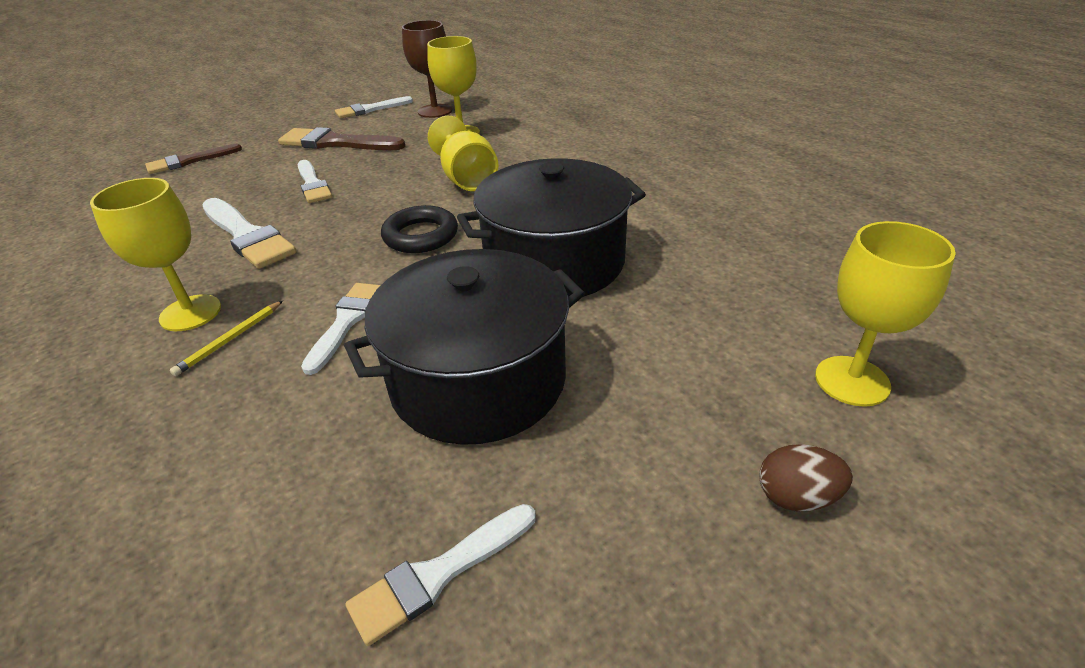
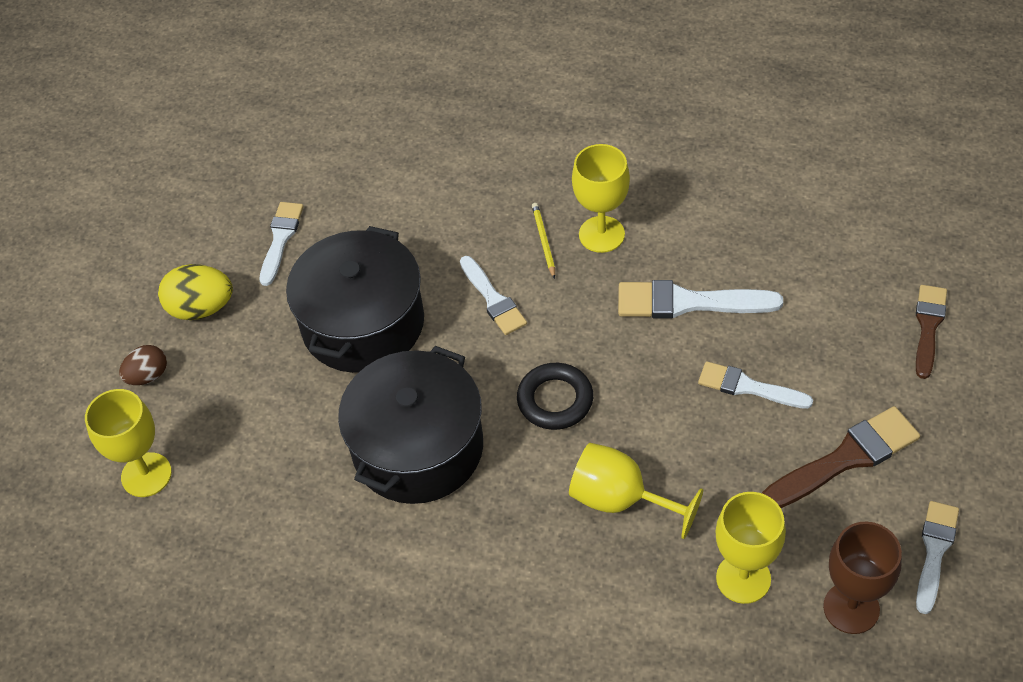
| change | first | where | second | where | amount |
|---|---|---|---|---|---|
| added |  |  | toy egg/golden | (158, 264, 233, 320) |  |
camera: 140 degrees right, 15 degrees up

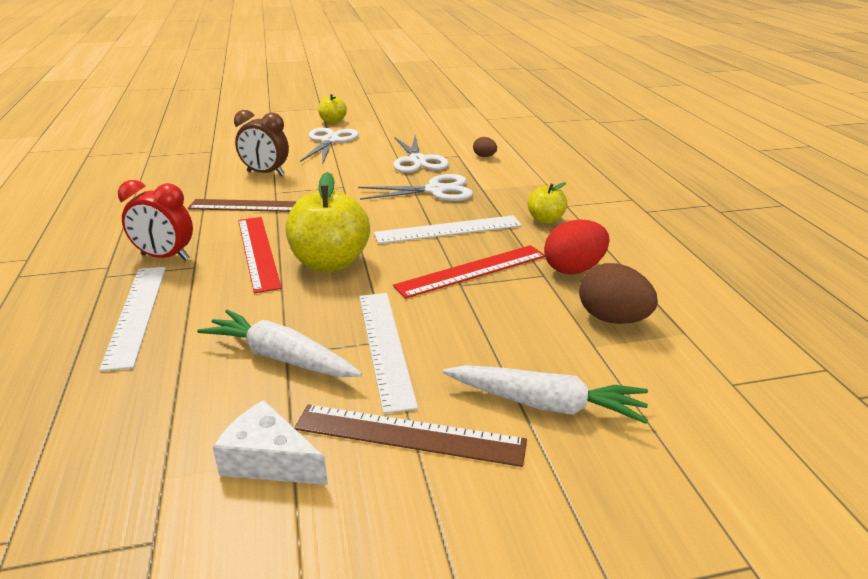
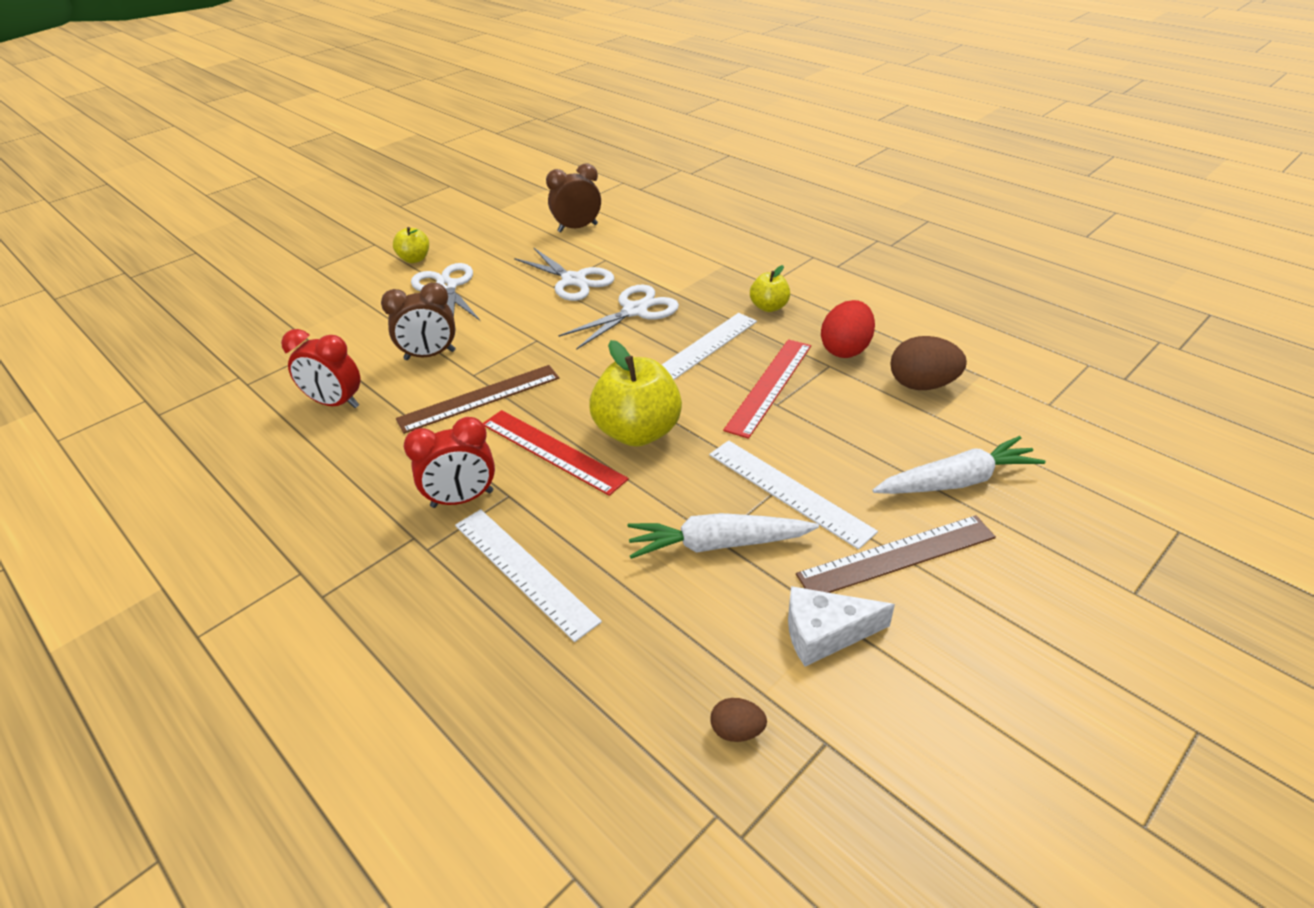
| change | first | where | second | where | amount |
|---|---|---|---|---|---|
| moved | toy egg/dark brown | (473, 137, 497, 157) |  | (711, 698, 767, 742) |  |
| added |  |  | clock/red | (281, 329, 361, 408) |  |
| added |  |  | clock/dark brown | (546, 163, 601, 232) |  |
camera: 30 degrees left, 10 degrees up

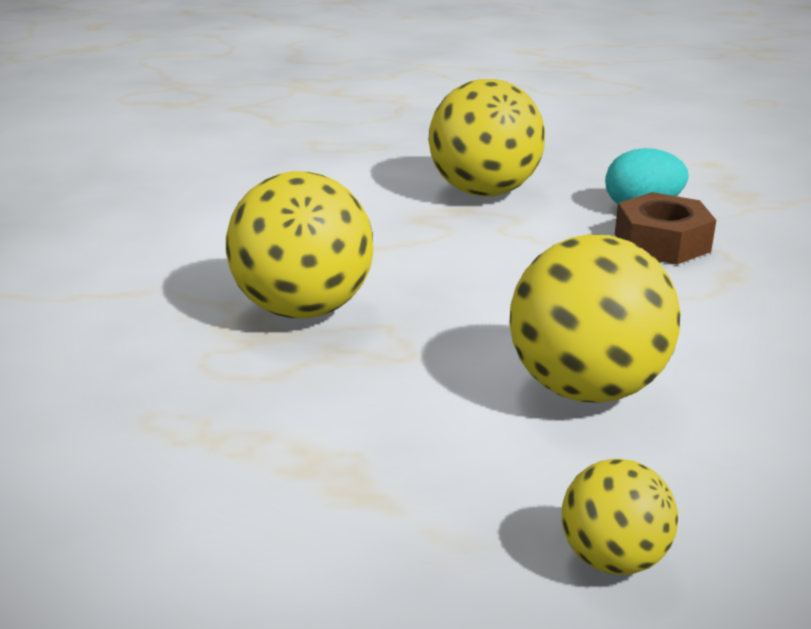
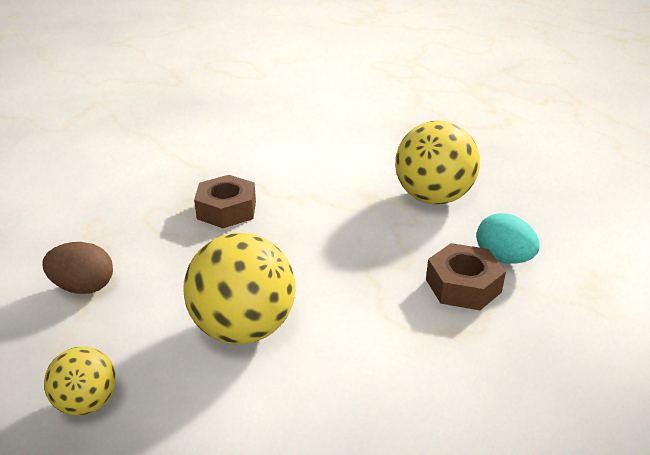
| change | first | where | second | where | amount |
|---|---|---|---|---|---|
| replaced | ball/golden | (226, 171, 373, 318) | hex nut/dark brown | (194, 175, 256, 228) |  |
| added |  |  | toy egg/dark brown | (42, 242, 113, 294) |  |
camera: 50 degrees right, 5 degrees up

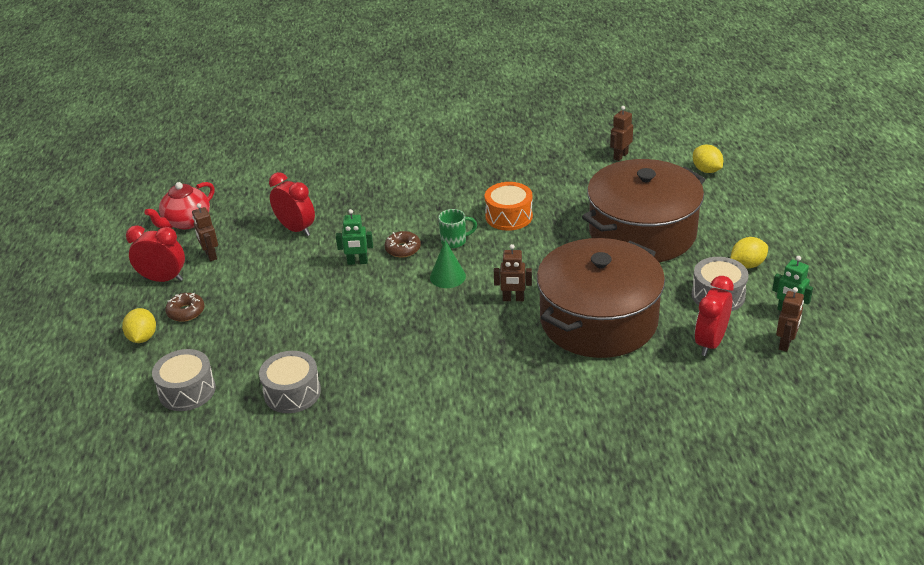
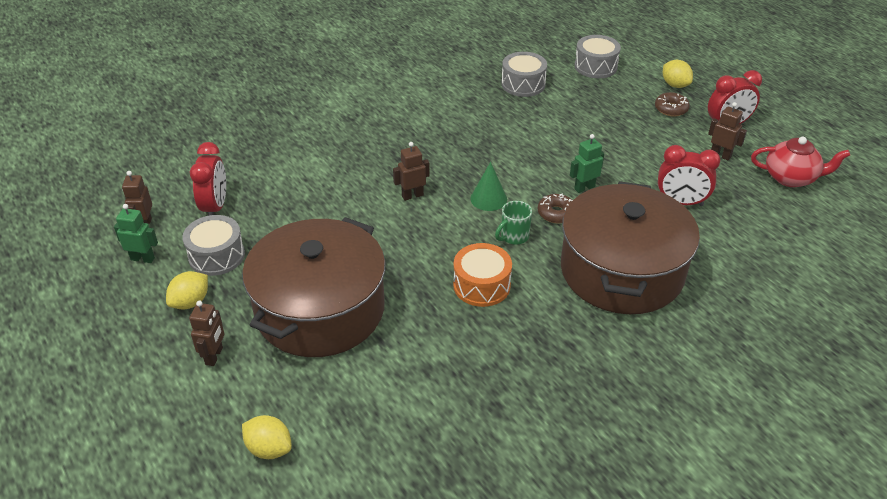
| change | first | where | second | where | amount |
|---|---|---|---|---|---|
| turned | china teapot/red | (144, 182, 215, 229) |  | (751, 137, 850, 187) | 90 degrees clockwise |
| moved | pot/dark brown | (537, 238, 665, 358) |  | (561, 181, 700, 314) |  |
| moved | robot figure/dark brown | (610, 106, 633, 161) |  | (189, 301, 225, 366) |  |
camera: 150 degrees right, 5 degrees up

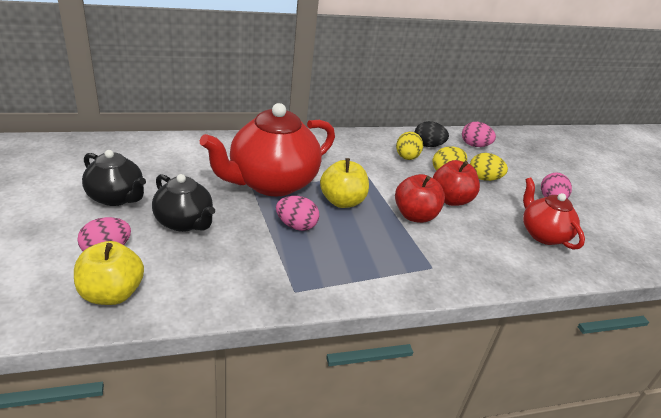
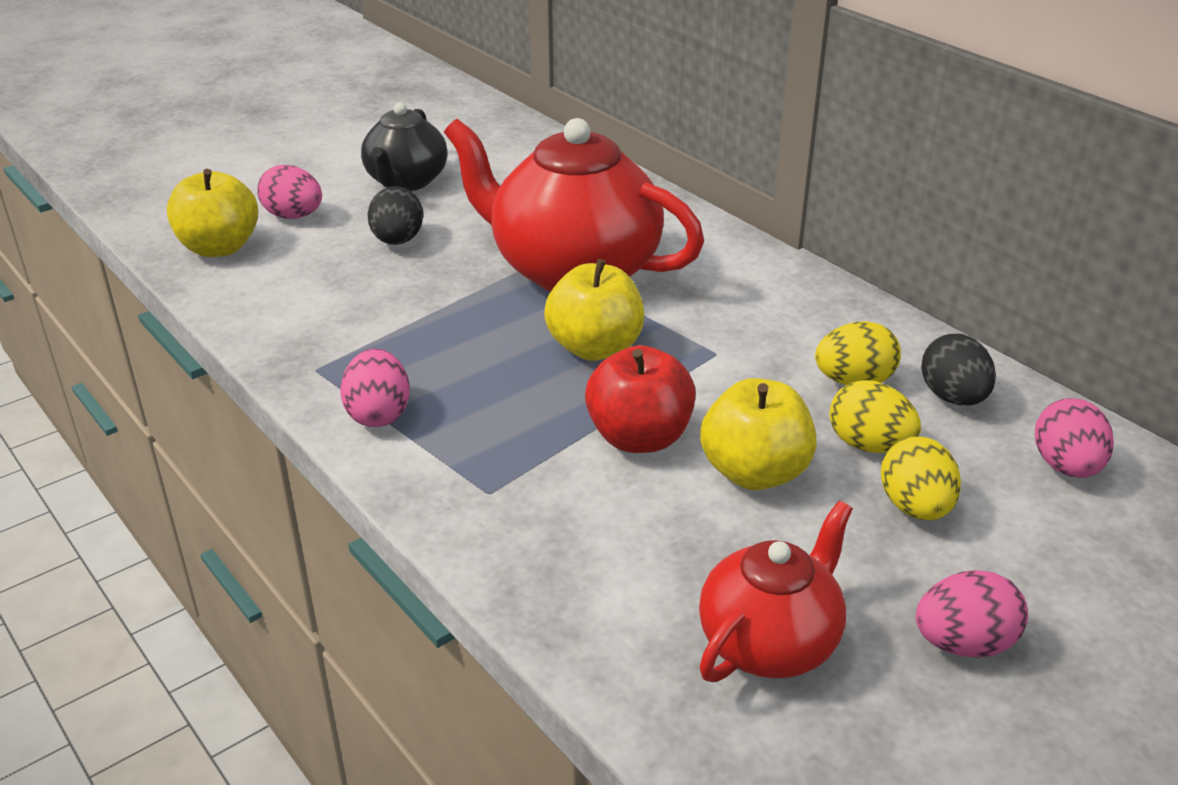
| change | first | where | second | where | amount |
|---|---|---|---|---|---|
| replaced | china teapot/ebony | (152, 174, 215, 232) | toy egg/ebony | (367, 186, 423, 245) |  |
| moved | toy egg/rosy | (276, 196, 319, 231) |  | (340, 349, 410, 427) |  |
| recoloured | apple/red | (433, 160, 480, 206) | apple/golden | (700, 378, 817, 490) |  |
camera: 70 degrees right, 0 degrees up

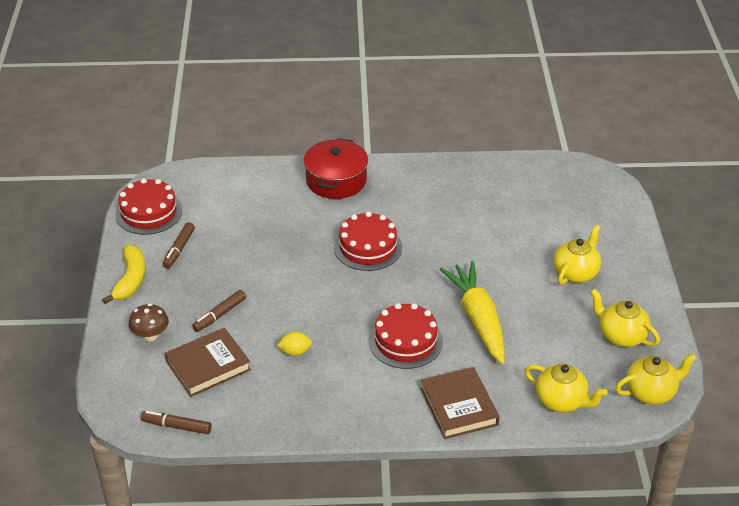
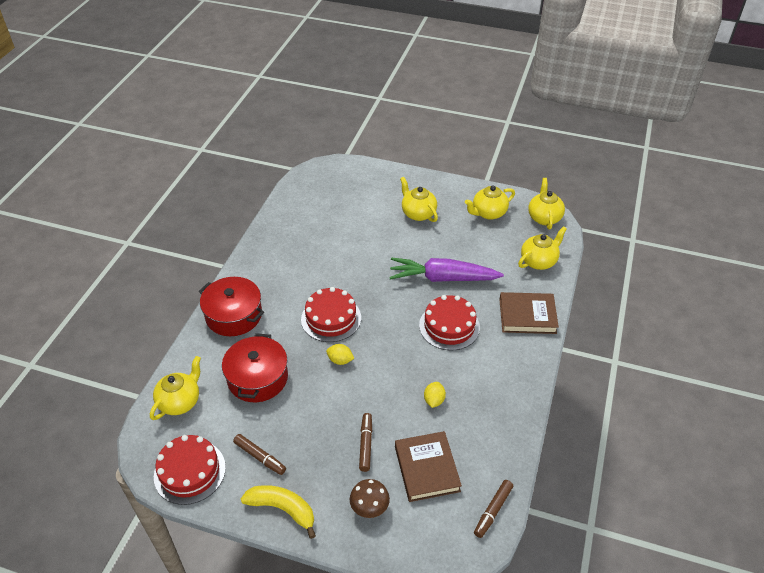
| change | first | where | second | where | amount |
|---|---|---|---|---|---|
| turned | marker pen/dark brown | (192, 290, 246, 332) |  | (359, 413, 372, 472) | 150 degrees counterclockwise |
| recoloured | root vegetable/golden | (440, 261, 505, 364) | root vegetable/violet | (389, 257, 504, 282) |  |
| added |  |  | china teapot/golden | (150, 356, 201, 420) |  |
| added |  |  | pot/red | (222, 333, 288, 402) |  |
| added |  |  | lemon/golden | (326, 344, 354, 365) |  |
camera: 70 degrees left, 5 degrees up

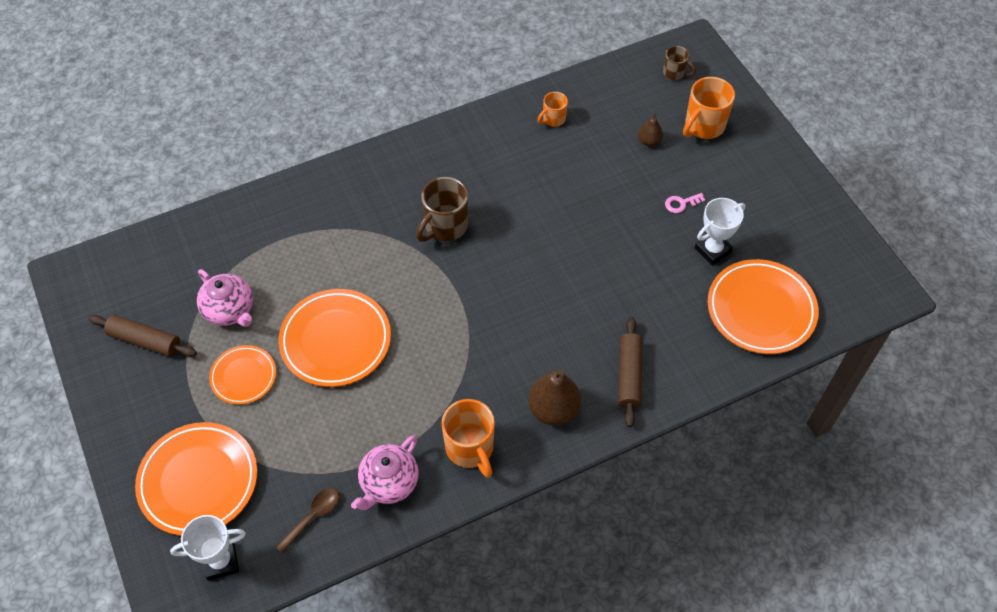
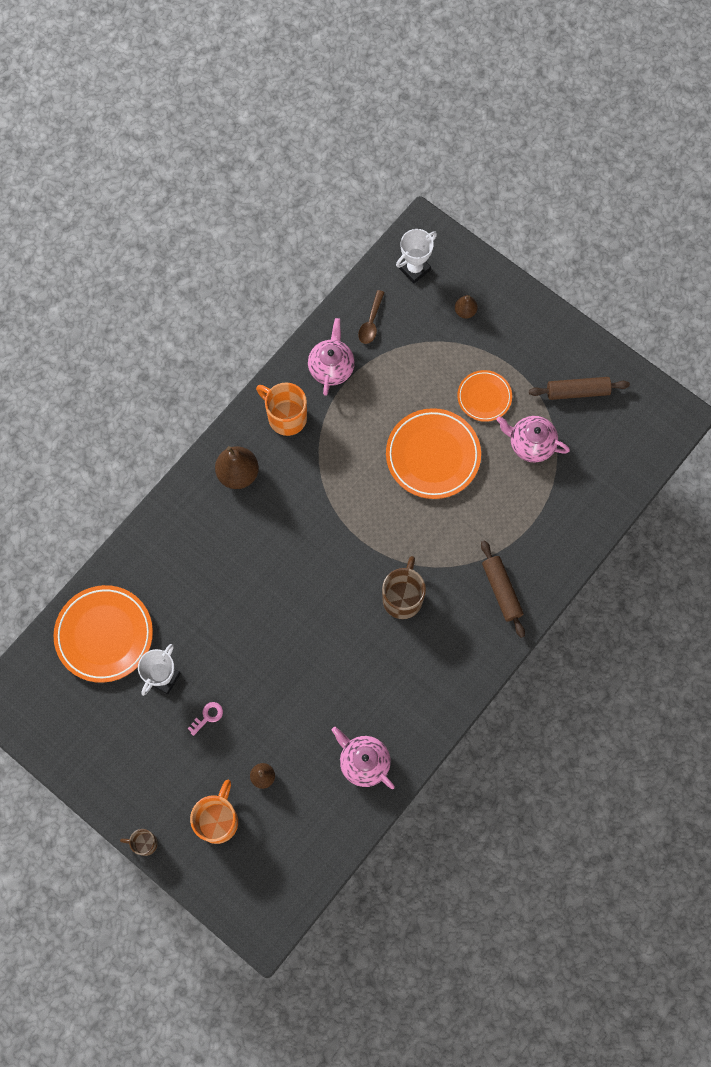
| change | first | where | second | where | amount |
|---|---|---|---|---|---|
| replaced | dinner plate/bright orange | (135, 422, 257, 536) | toy pear/dark brown | (455, 295, 478, 319) |  |
| replaced | coffee mug/bright orange | (537, 92, 568, 127) | china teapot/rosy | (332, 727, 395, 789) |  |
| moved | rolling pin/dark brown | (619, 317, 642, 427) |  | (481, 540, 525, 638) |  |
| moved | coffee mug/dark brown | (663, 46, 696, 80) |  | (120, 829, 158, 856) |  |
camera: 155 degrees right, 15 degrees up

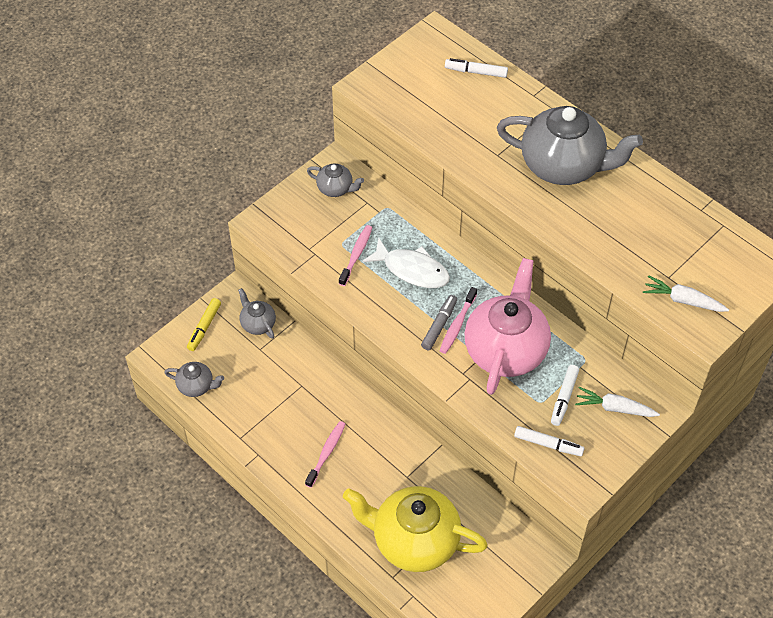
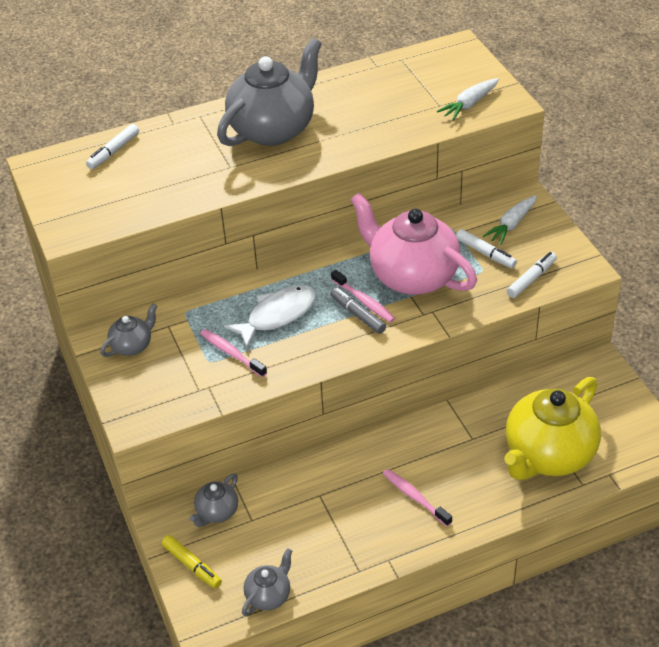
| change | first | where | second | where | amount |
|---|---|---|---|---|---|
| turned | china teapot/grey | (238, 288, 276, 339) |  | (190, 473, 238, 527) | 45 degrees counterclockwise |
camera: 65 degrees left, 10 degrees down

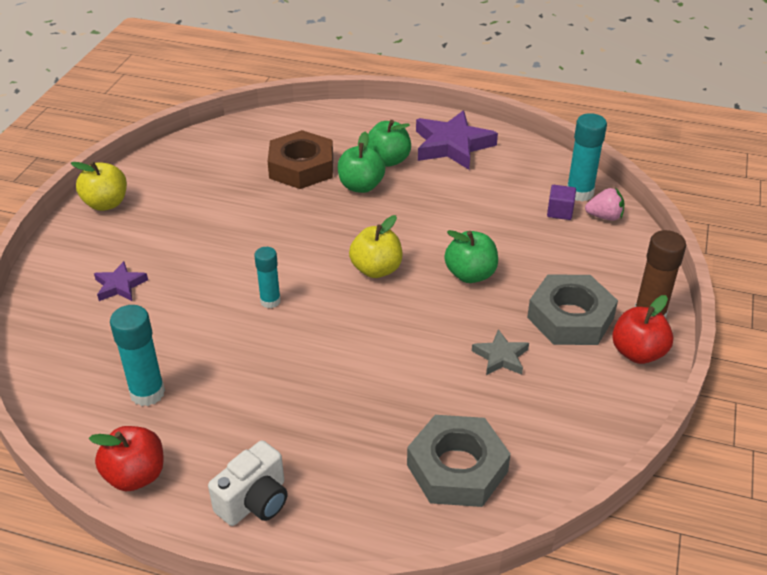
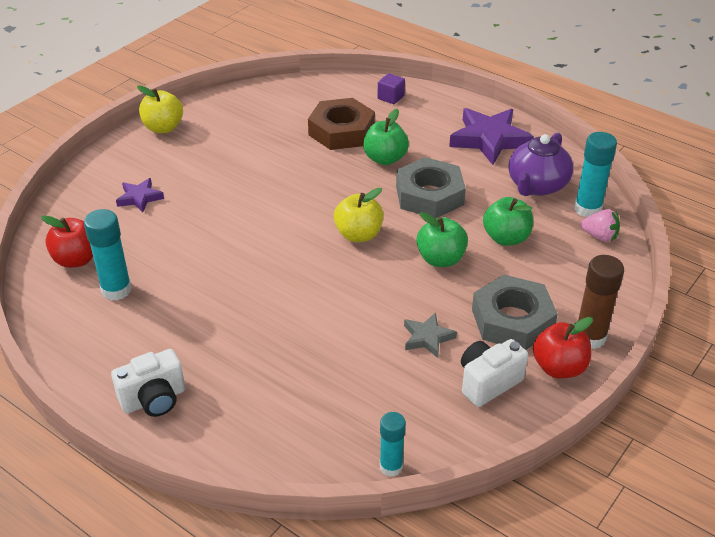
| change | first | where | second | where | amount |
|---|---|---|---|---|---|
| moved | apple/red | (89, 426, 164, 491) |  | (41, 215, 93, 268) |  |
| moved | stick of glue/turquoise | (254, 247, 281, 308) |  | (380, 412, 406, 477) |  |
| moved | apple/emerald | (367, 120, 411, 167) |  | (483, 197, 533, 246) |  |
| moved | hex nut/grey | (407, 415, 511, 507) |  | (396, 157, 466, 219) |  |
| moved | cube/violet | (547, 185, 576, 220) |  | (377, 73, 405, 104) |  |
| added |  |  | camera/pure white | (461, 339, 528, 407) |  |
| added |  |  | china teapot/violet | (508, 133, 573, 196) |  |
camera: 20 degrees right, 0 degrees up

